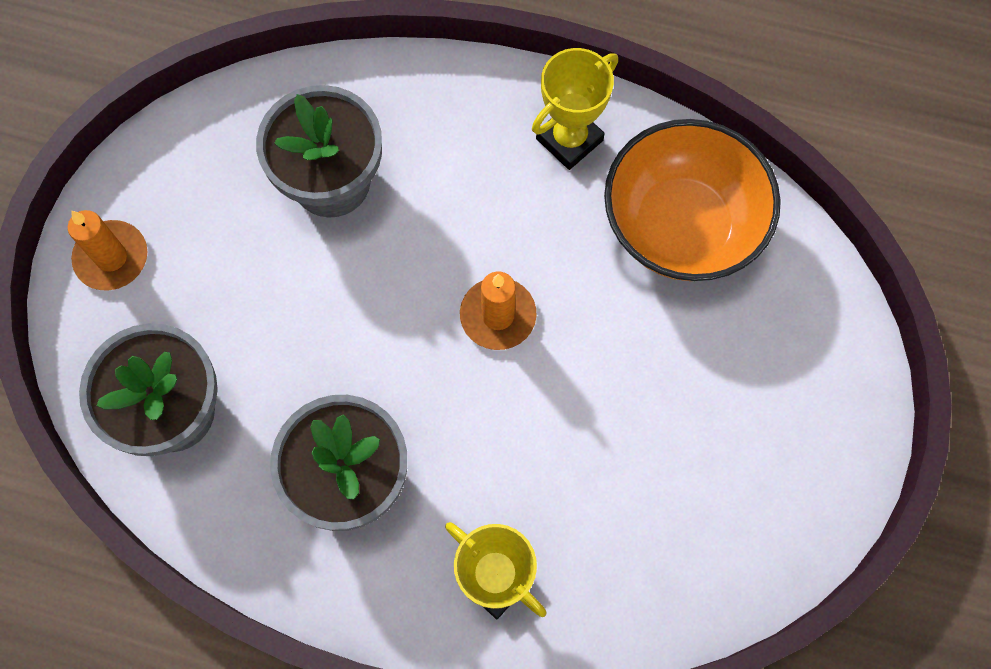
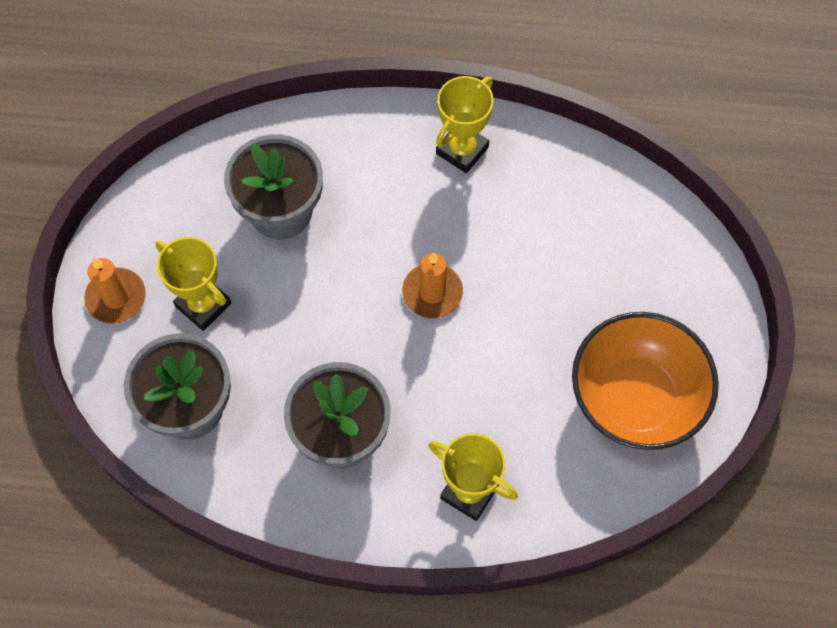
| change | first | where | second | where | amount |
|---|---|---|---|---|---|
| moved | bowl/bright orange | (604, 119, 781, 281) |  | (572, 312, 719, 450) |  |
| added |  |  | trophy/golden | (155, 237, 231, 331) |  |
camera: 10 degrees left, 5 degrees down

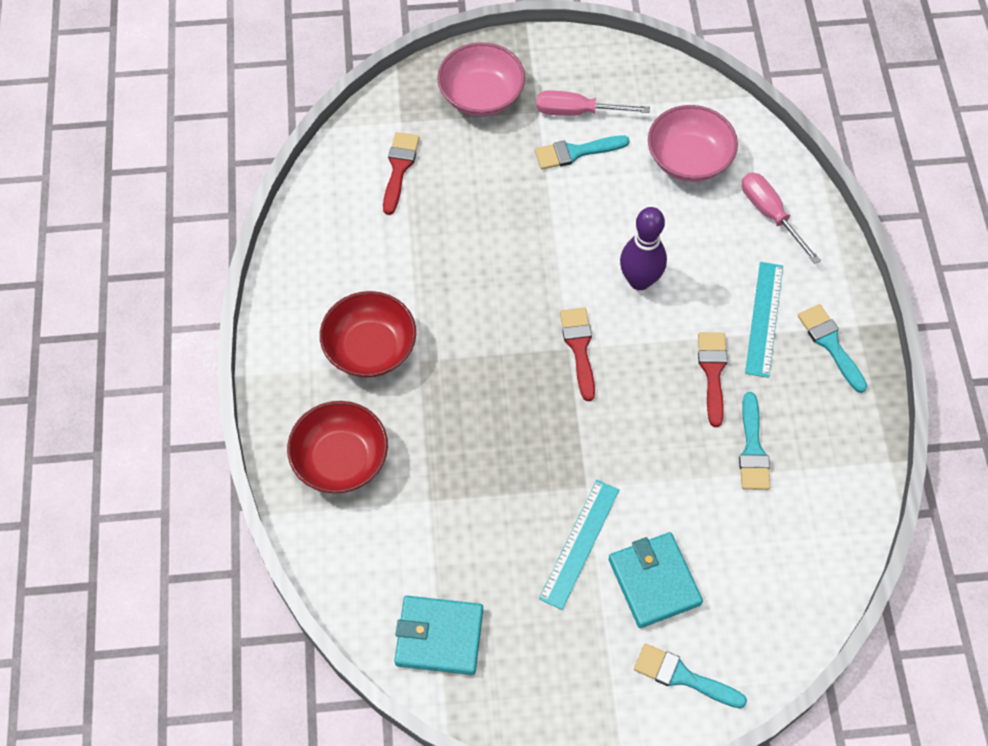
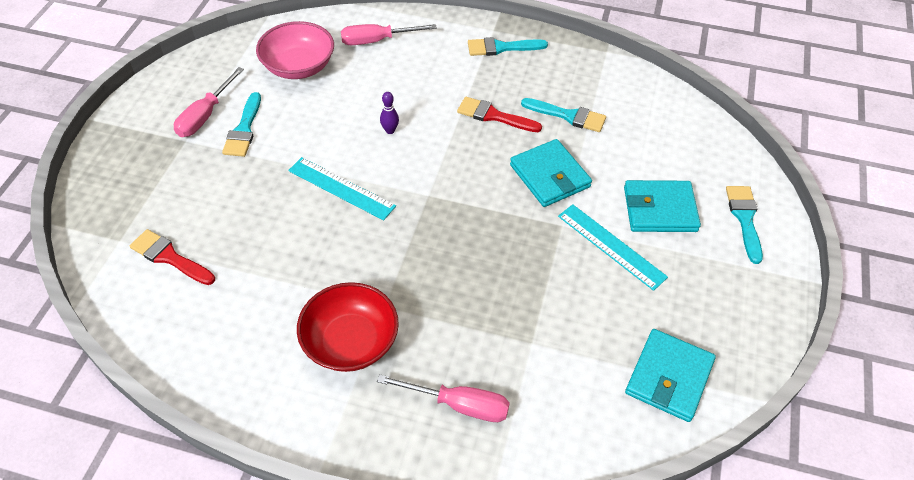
| change | first | where | second | where | amount |
|---|---|---|---|---|---|
| replaced | bowl/red | (287, 401, 388, 493) | hand screwdriver/rosy | (377, 374, 510, 422) |  |
| removed | bowl/rosy | (437, 42, 525, 116) |  |  |  |
| removed | paintbrush/red | (560, 307, 595, 401) |  |  |  |
| resized | tenpin/violet | (620, 207, 667, 290) |  | (380, 92, 399, 134) | x0.47 |
| turned | paintbrush/turquoise | (634, 643, 747, 709) |  | (726, 186, 763, 264) | 135 degrees clockwise |
| moved | straightedge/turquoise | (745, 262, 783, 378) |  | (288, 157, 396, 220) |  |
| added |  |  | wallet/turquoise | (510, 139, 592, 207) |  |
camera: 70 degrees left, 10 degrees down

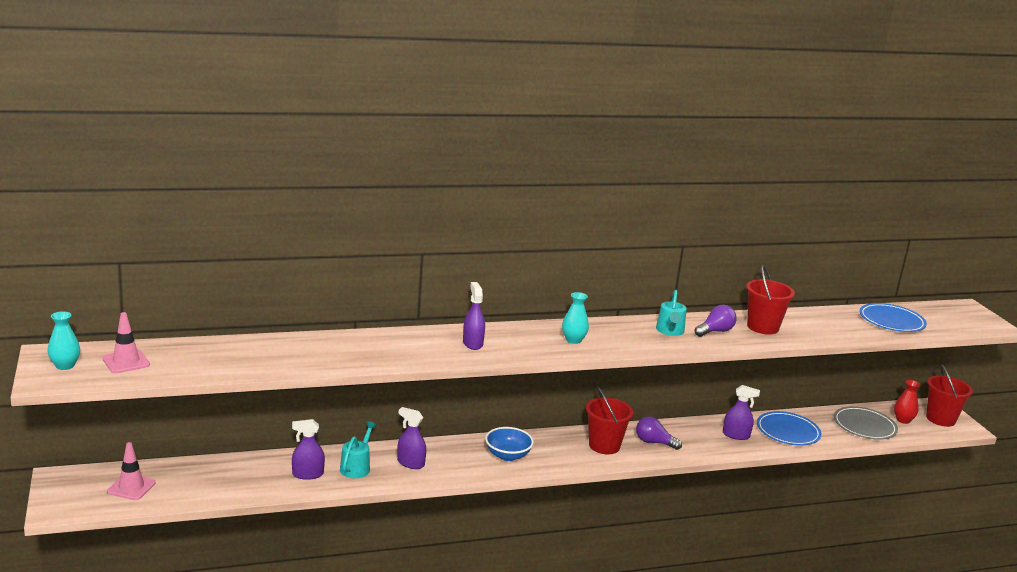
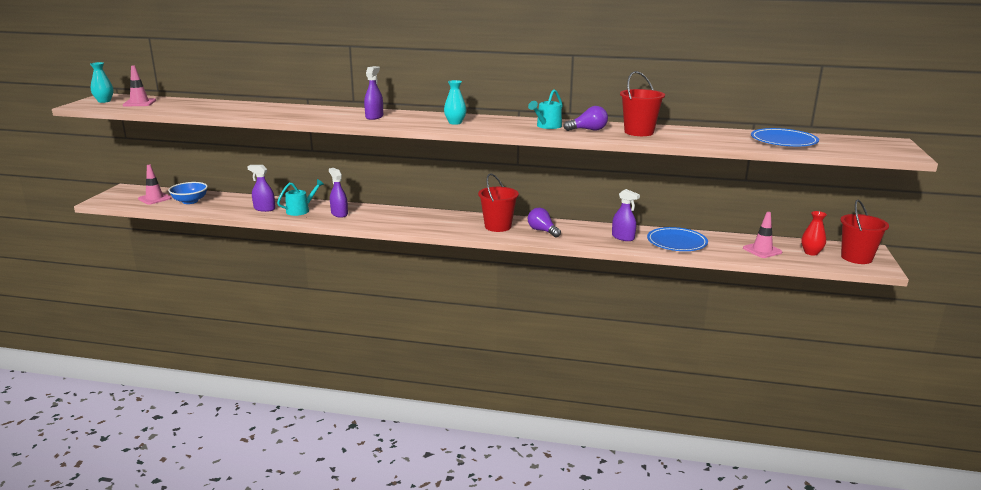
| change | first | where | second | where | amount |
|---|---|---|---|---|---|
| moved | bowl/blue | (485, 427, 534, 461) |  | (168, 182, 208, 204) |  |
| replaced | dinner plate/grey | (834, 406, 898, 440) | road cone/rosy | (743, 212, 782, 258) |  |
camera: 30 degrees right, 0 degrees up

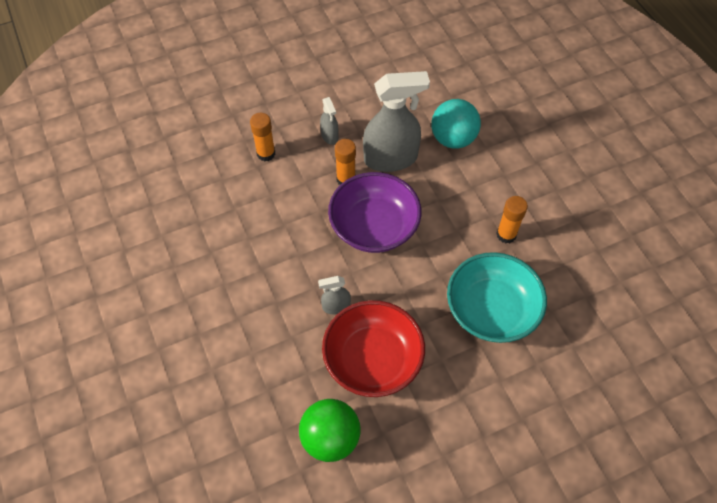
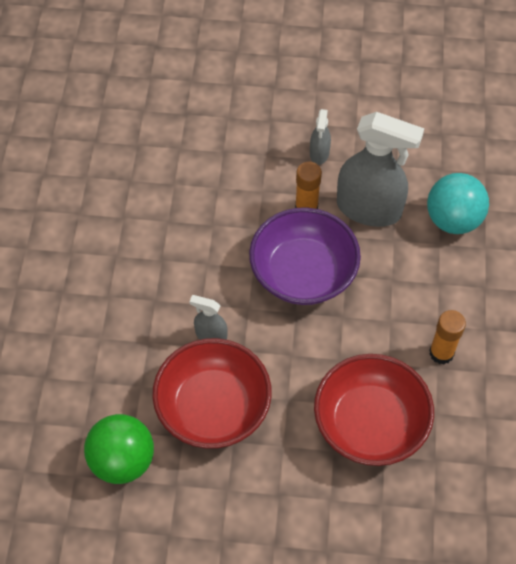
| change | first | where | second | where | amount |
|---|---|---|---|---|---|
| removed | stick of glue/bright orange | (250, 113, 276, 161) |  |  |  |
| recoloured | bowl/turquoise | (447, 252, 547, 343) | bowl/red | (314, 354, 434, 466) |  |
camera: 30 degrees right, 0 degrees up

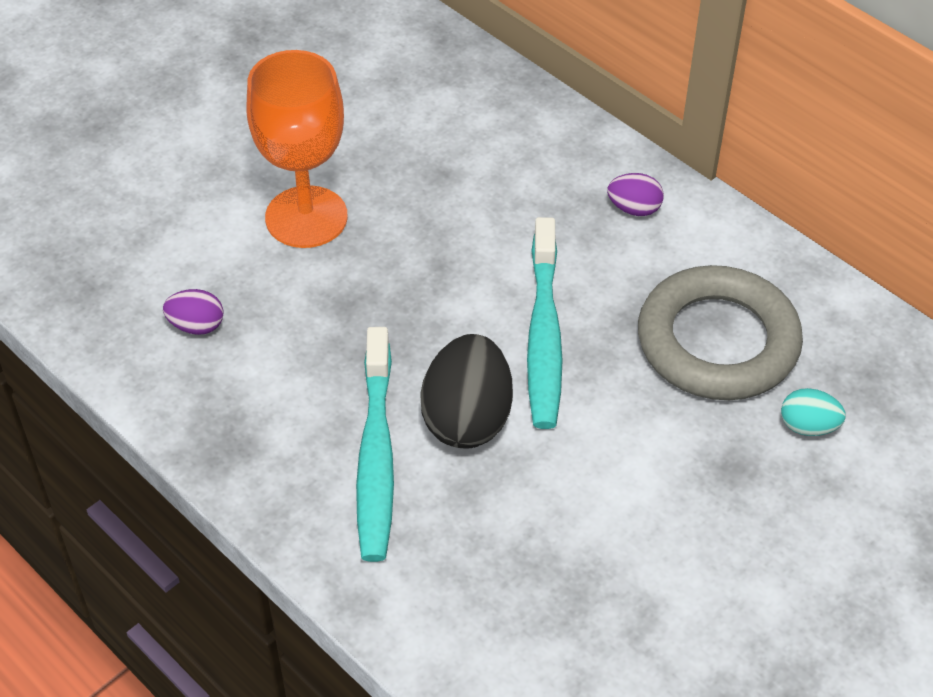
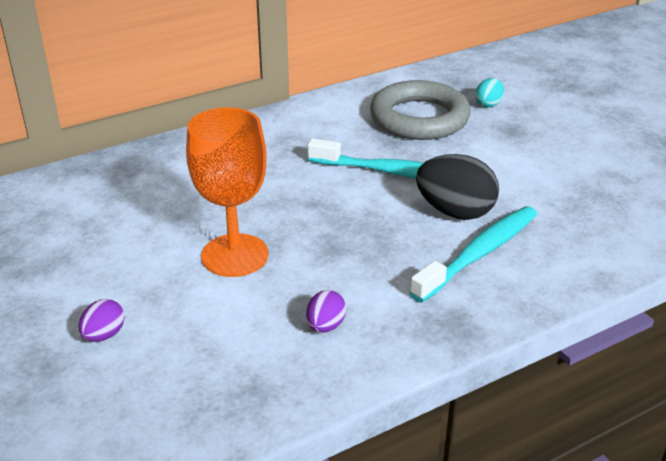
| change | first | where | second | where | amount |
|---|---|---|---|---|---|
| turned | dental brush/turquoise | (356, 327, 394, 562) |  | (410, 206, 537, 303) | 60 degrees counterclockwise |
| moved | toy egg/violet | (607, 173, 664, 216) |  | (79, 299, 125, 342) |  |
camera: 75 degrees left, 15 degrees down

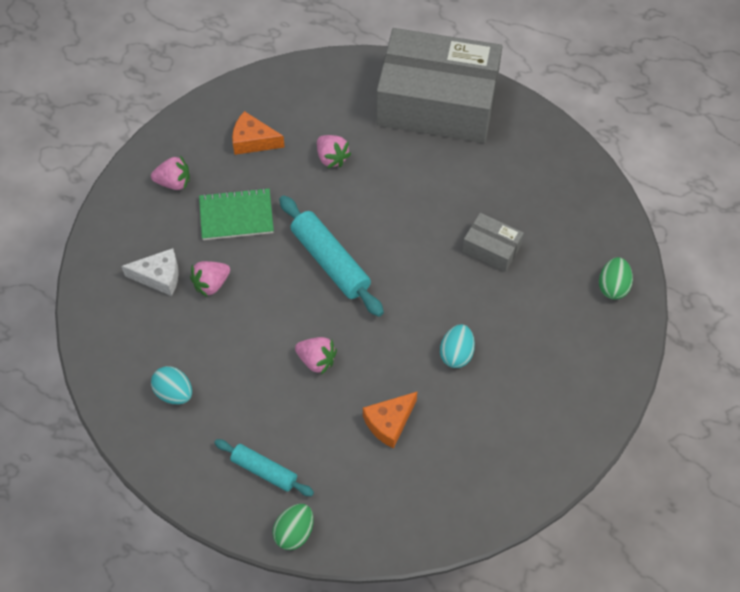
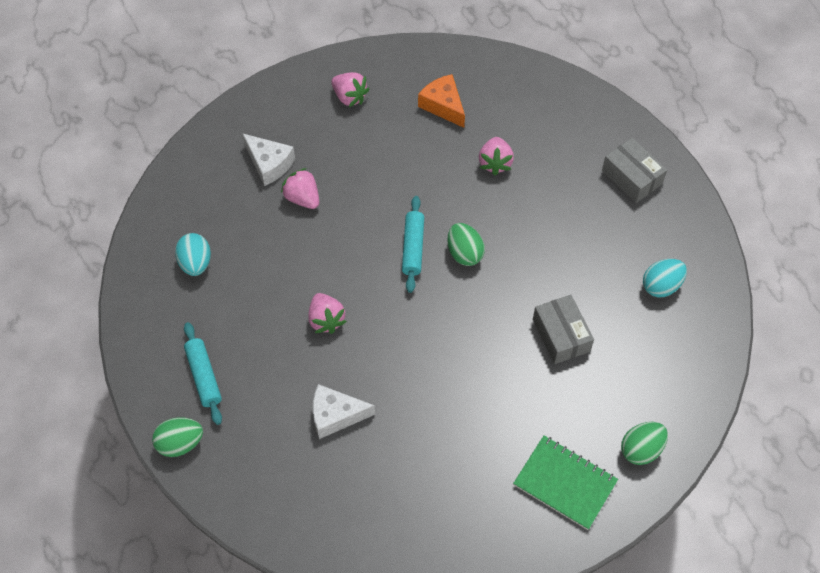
| change | first | where | second | where | amount |
|---|---|---|---|---|---|
| turned | toy strawberry/rosy | (190, 261, 230, 297) |  | (281, 168, 319, 209) | 45 degrees clockwise |
| moved | exercise book/emerald | (199, 188, 274, 240) |  | (513, 436, 618, 530) |  |
| resized | rolling pin/turquoise | (279, 195, 384, 317) |  | (402, 196, 424, 293) | x0.62 |
| recoloured | cheese wedge/bright orange | (363, 392, 417, 449) | cheese wedge/pure white | (313, 384, 375, 439) |  |
| resized | box/grey | (376, 28, 502, 143) |  | (602, 138, 667, 203) | x0.41 |
| moved | toy egg/turquoise | (440, 324, 475, 368) |  | (643, 259, 687, 298) |  |
| added |  |  | toy egg/emerald | (447, 223, 485, 266) |  |
camera: 40 degrees right, 0 degrees up

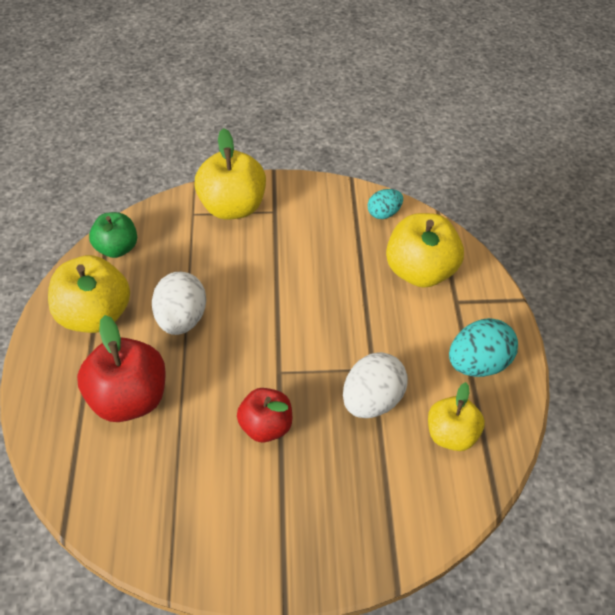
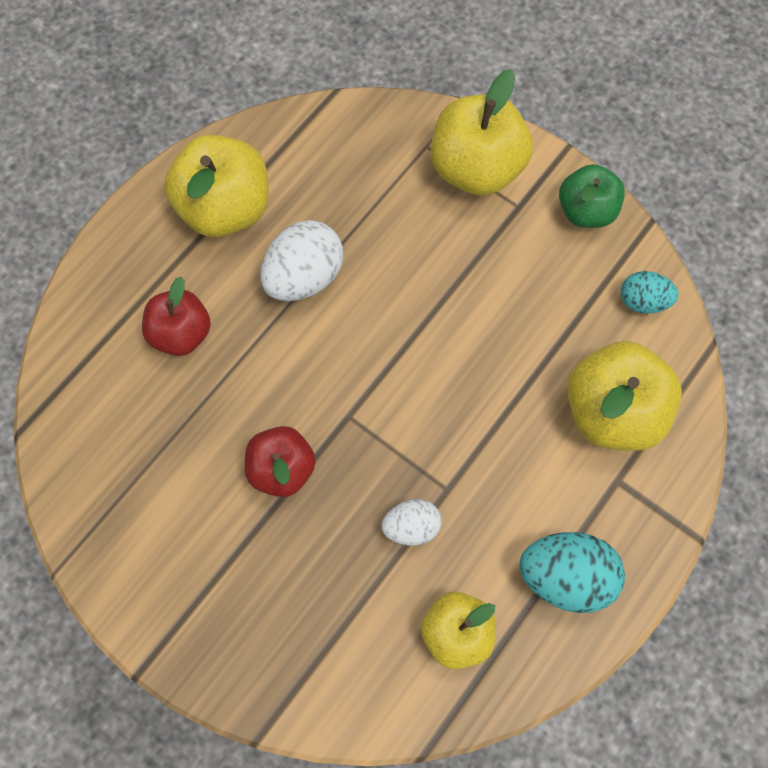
| change | first | where | second | where | amount |
|---|---|---|---|---|---|
| resized | apple/red | (77, 315, 166, 422) |  | (142, 277, 211, 356) | x0.63 |
| moved | apple/emerald | (89, 212, 137, 258) |  | (559, 164, 625, 228) |  |
| resized | toy egg/pure white | (343, 352, 408, 418) |  | (381, 499, 442, 546) | x0.60 |
camera: 40 degrees right, 20 degrees up

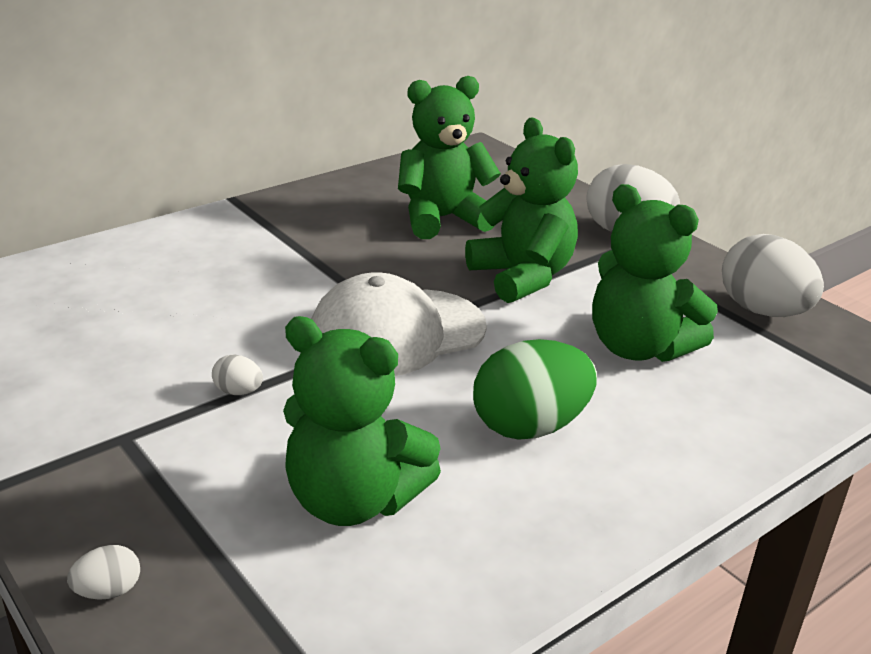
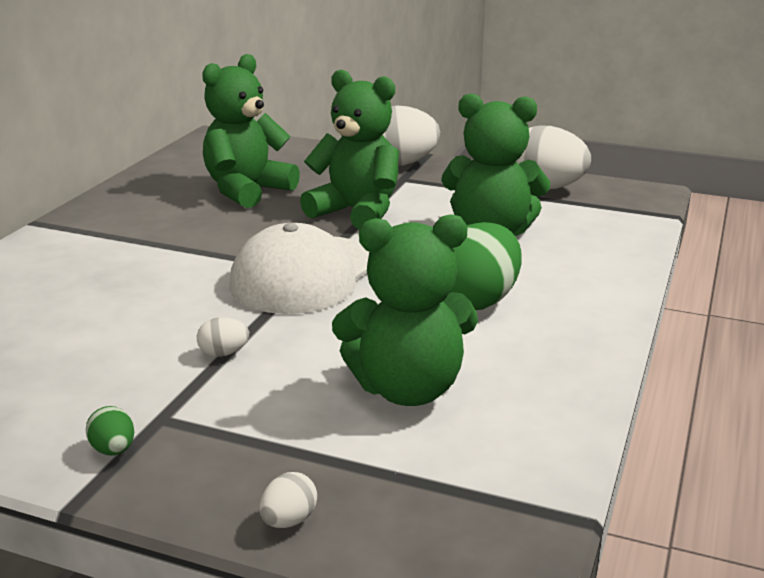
| change | first | where | second | where | amount |
|---|---|---|---|---|---|
| added |  |  | toy egg/emerald | (86, 406, 134, 456) |  |
camera: 30 degrees left, 5 degrees down

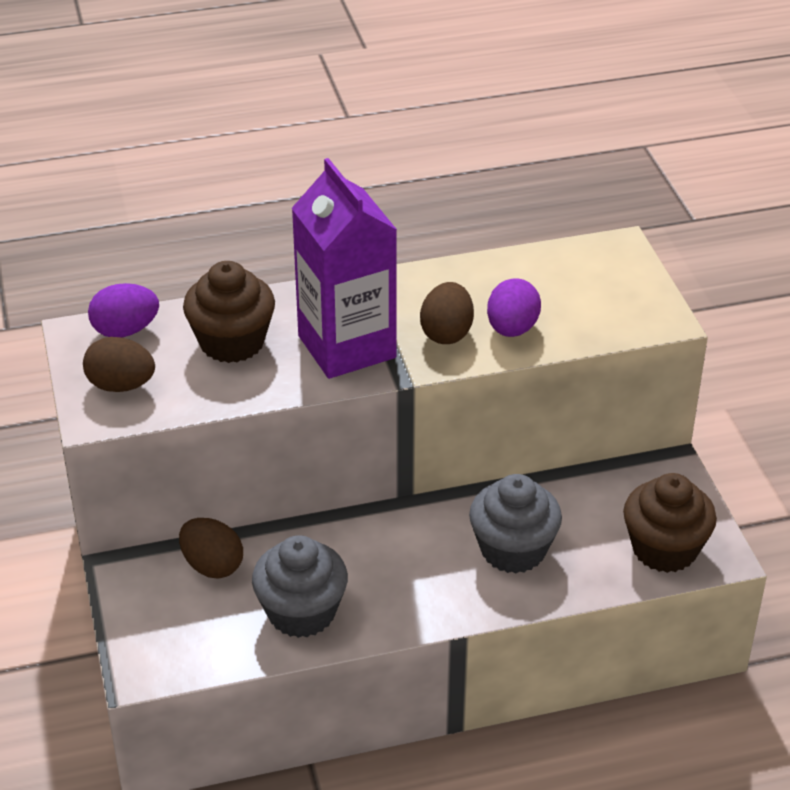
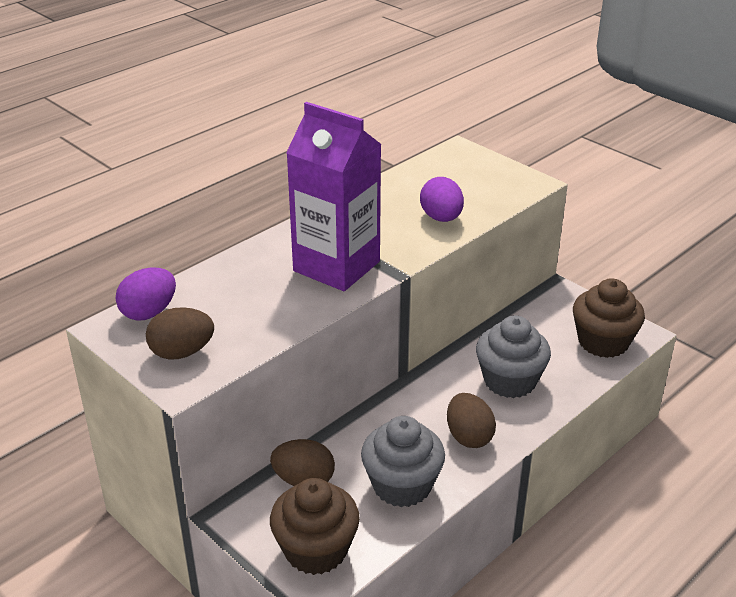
| change | first | where | second | where | amount |
|---|---|---|---|---|---|
| moved | fairy cake/dark brown | (183, 261, 275, 363) |  | (270, 478, 360, 575) |  |
| moved | toy egg/dark brown | (420, 282, 474, 344) |  | (447, 393, 496, 448) |  |
camera: 30 degrees left, 5 degrees down

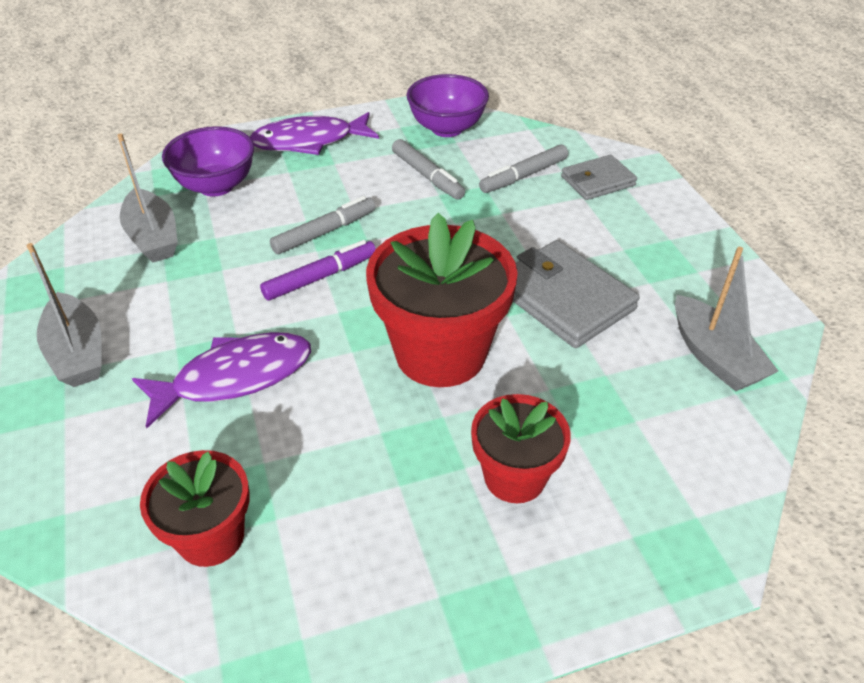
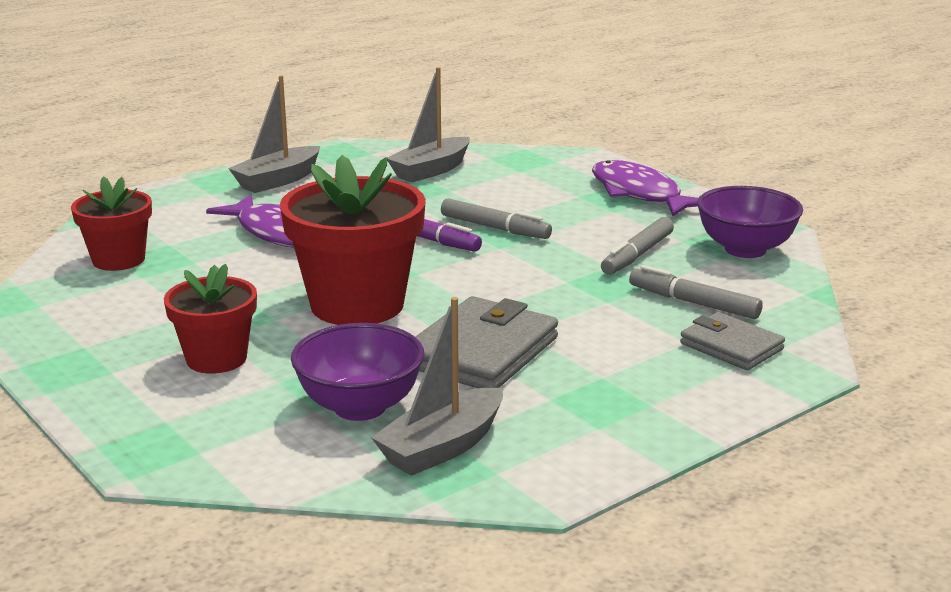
| change | first | where | second | where | amount |
|---|---|---|---|---|---|
| moved | bowl/violet | (162, 126, 254, 197) |  | (291, 323, 424, 421) |  |
camera: 70 degrees right, 20 degrees down

